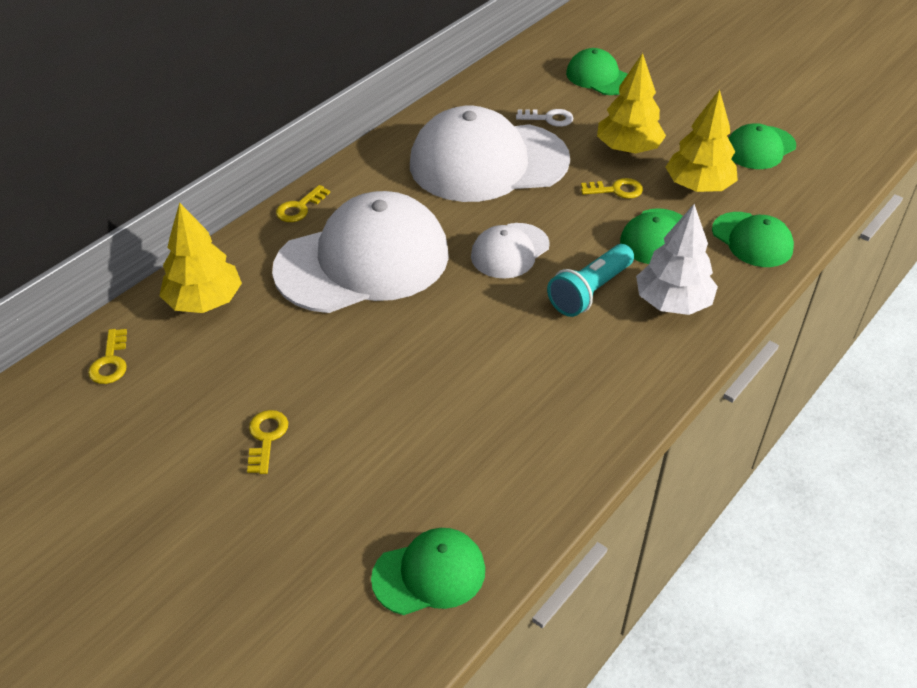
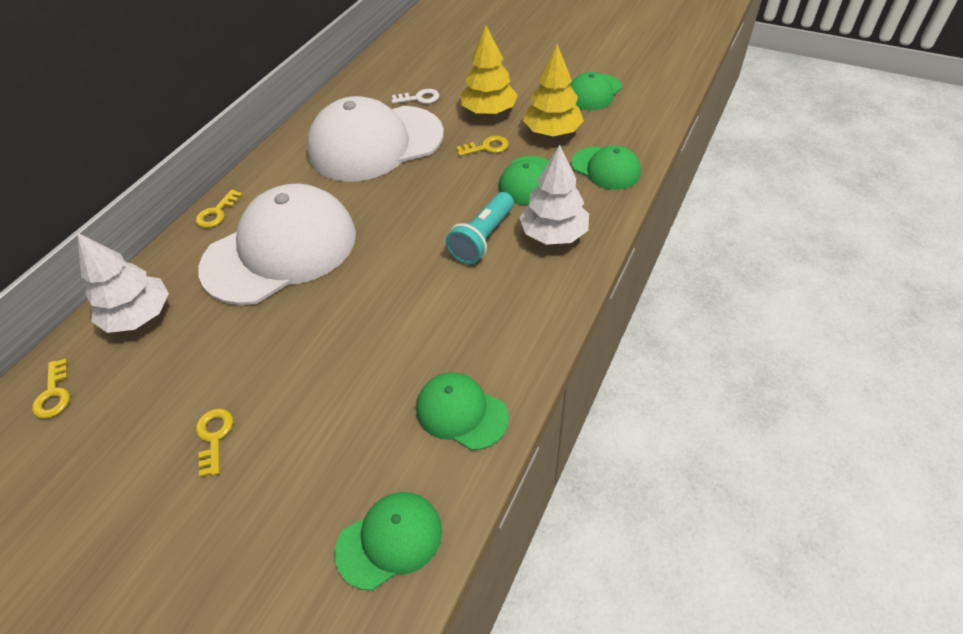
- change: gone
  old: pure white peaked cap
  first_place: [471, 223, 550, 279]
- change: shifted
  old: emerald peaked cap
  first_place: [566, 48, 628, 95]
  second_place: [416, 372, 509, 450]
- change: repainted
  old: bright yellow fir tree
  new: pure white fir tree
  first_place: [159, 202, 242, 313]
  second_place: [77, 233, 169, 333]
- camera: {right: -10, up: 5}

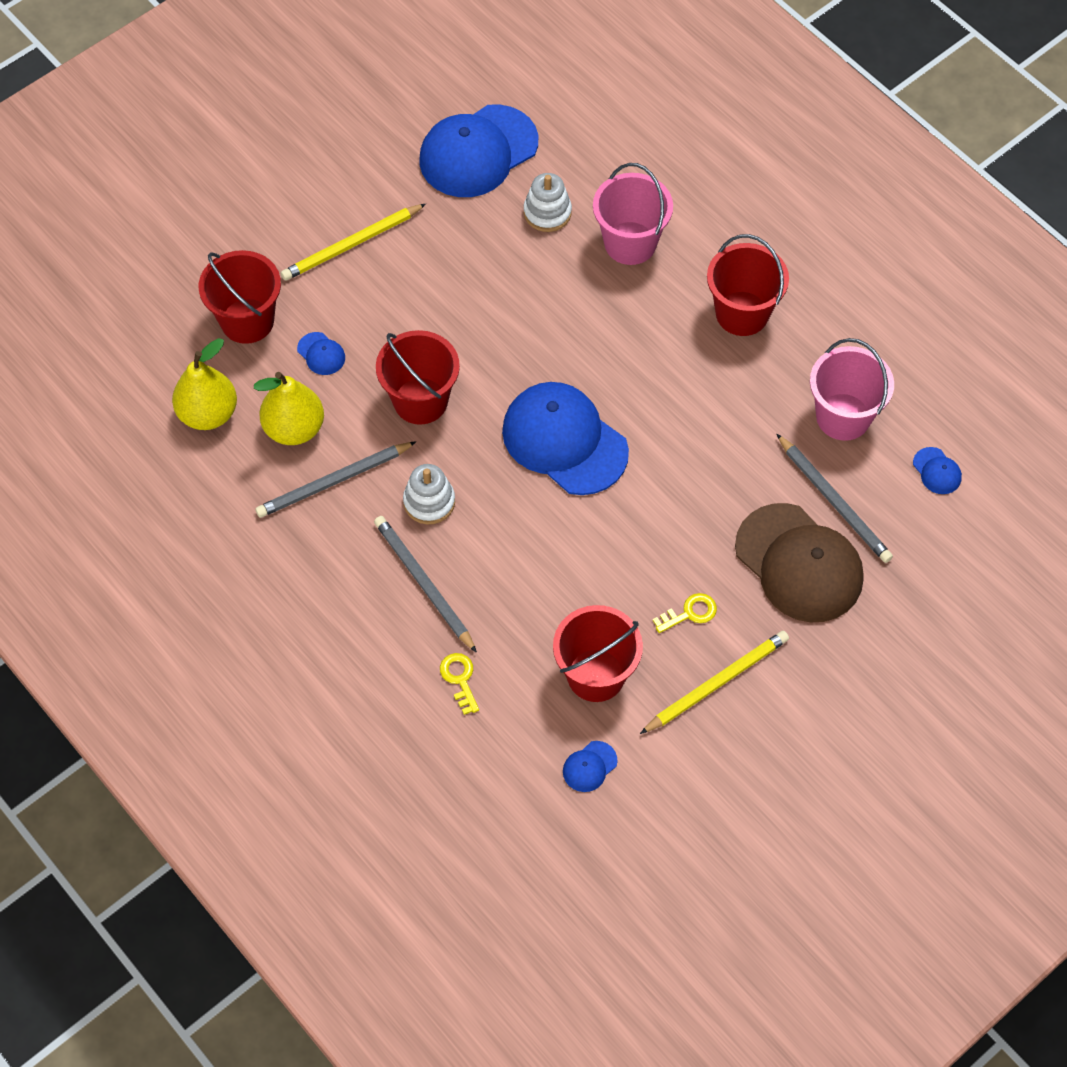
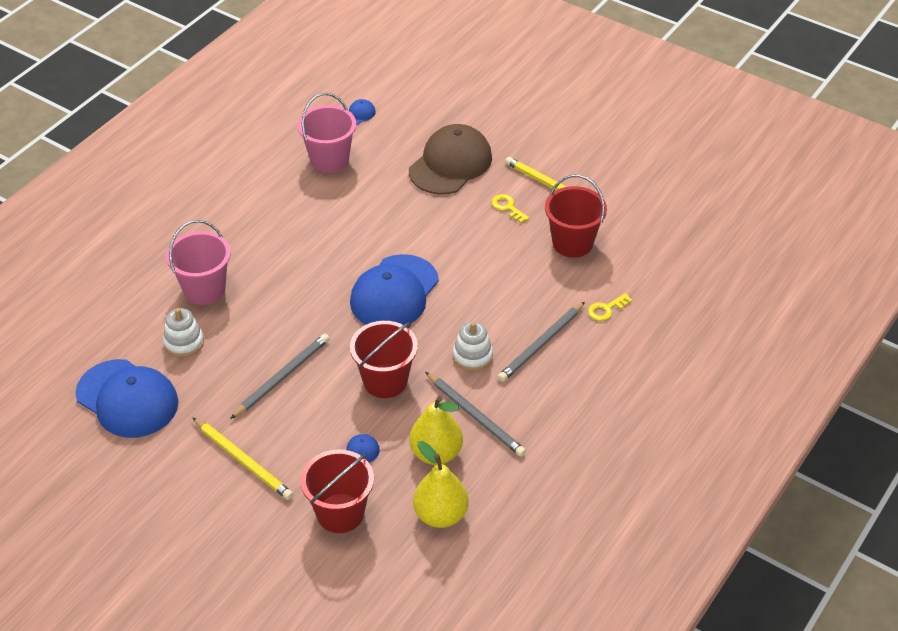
- change: gone
  old: cobalt peaked cap
  first_place: [563, 741, 617, 792]
- change: gone
  old: crimson sand bucket
  first_place: [707, 234, 789, 336]
- change: shifted
  old: gray pencil
  first_place: [777, 434, 893, 563]
  second_place: [230, 334, 330, 419]
- camera: {right: -105, up: -15}

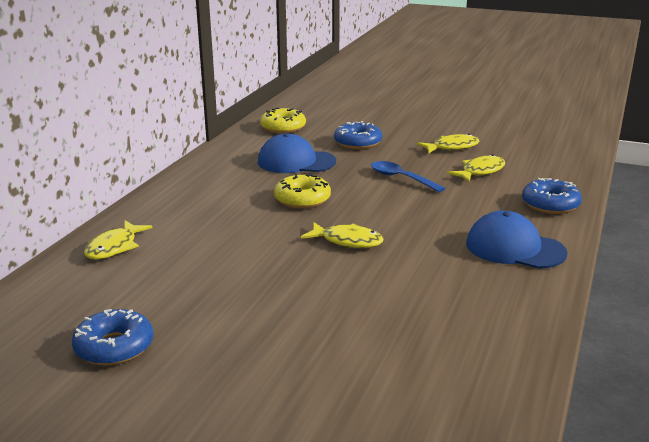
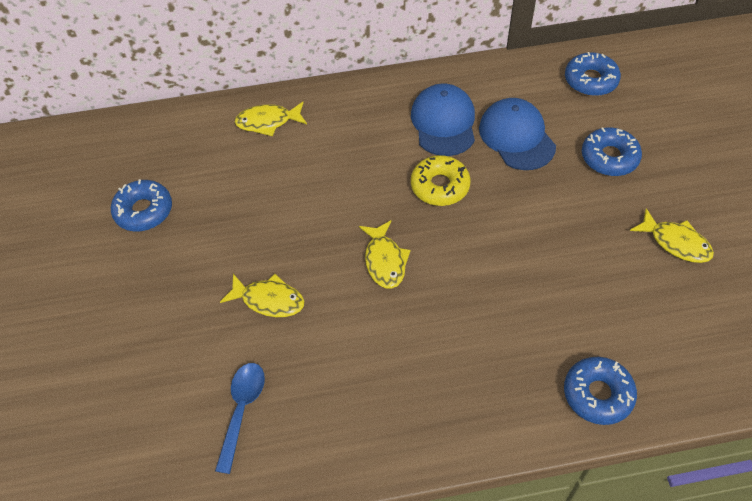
- change: shifted
  old: cobalt tablespoon
  first_place: [371, 161, 445, 192]
  second_place: [215, 363, 265, 474]
- change: shifted
  old: bright yellow toy fish
  first_place: [447, 154, 505, 182]
  second_place: [220, 274, 304, 317]
- change: shifted
  old: cobalt peaked cap
  first_place: [466, 211, 568, 269]
  second_place: [411, 83, 475, 156]
- change: repainted
  old: bright yellow glazed donut
  new: cobalt glazed donut
  first_place: [260, 108, 306, 133]
  second_place: [565, 52, 621, 96]
- camera: {right: 60, up: 30}

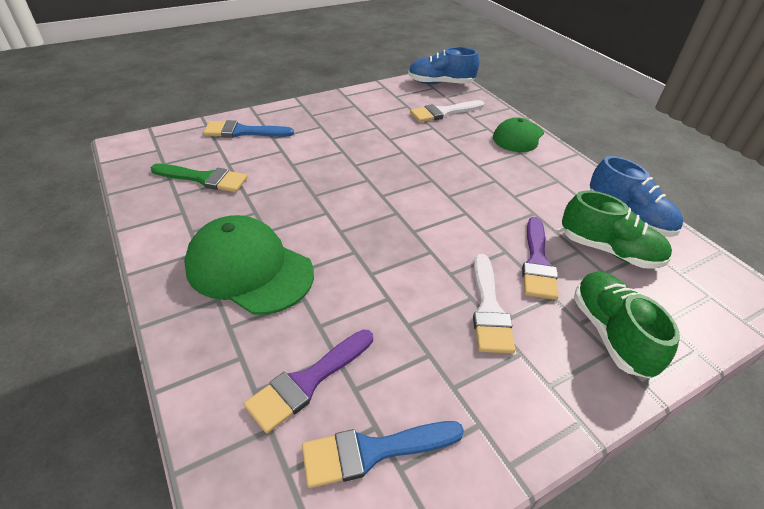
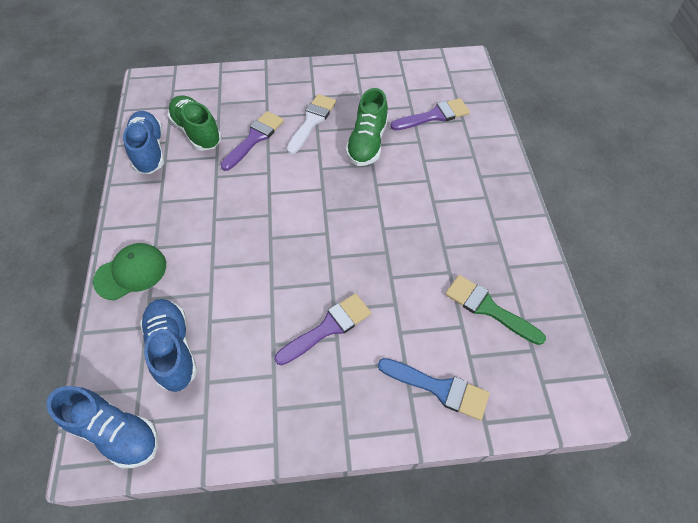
- change: gone
  old: emerald peaked cap
  first_place: [184, 215, 314, 315]
- change: gone
  old: cobalt paint brush
  first_place: [302, 421, 464, 488]
- change: new
  new: royal purple paint brush
  second_place: [274, 293, 371, 365]
- change: shifted
  old: emerald shoe
  first_place: [574, 272, 680, 378]
  second_place: [346, 88, 388, 166]
- change: swapped
  old: pure white paint brush
  new: cobalt shoe
  first_place: [410, 100, 484, 122]
  second_place: [140, 299, 197, 392]
- camera: {right: -155, up: 15}

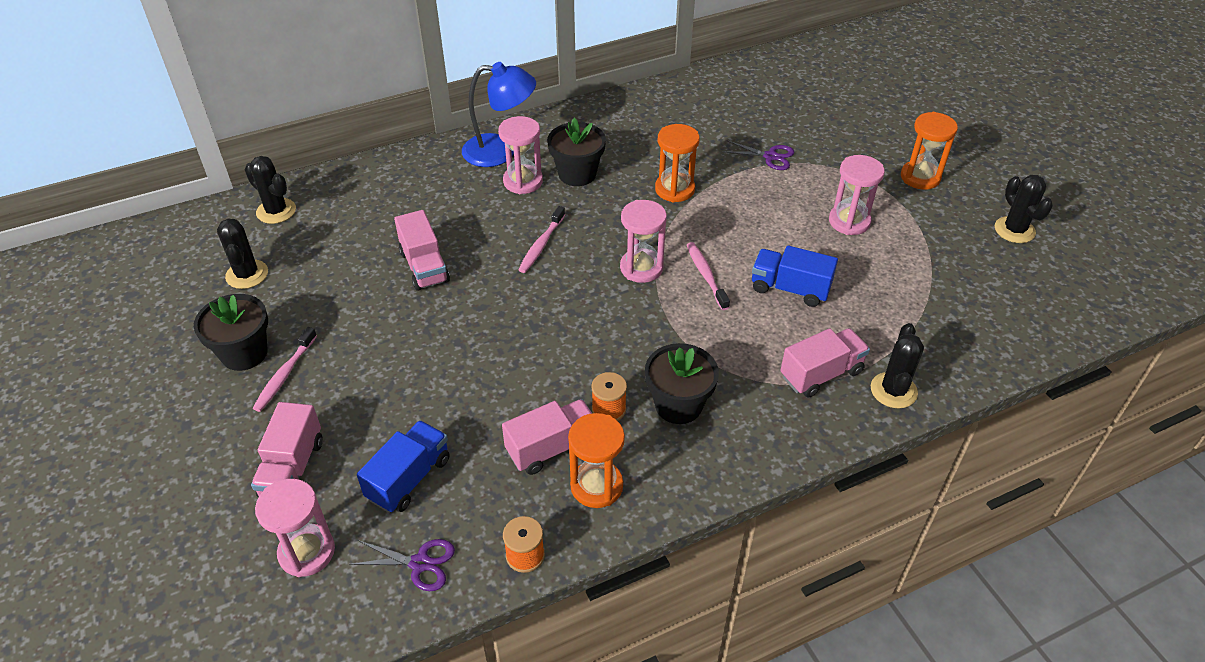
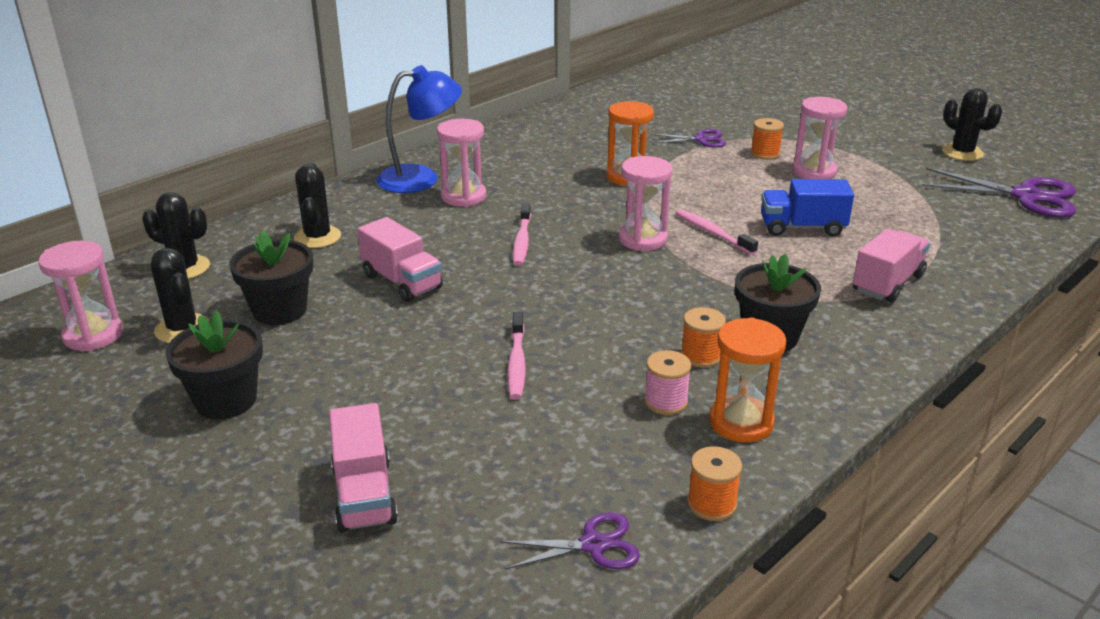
- change: gone
  old: cobalt toy truck
  first_place: [357, 420, 450, 513]
- change: gone
  old: bright orange hourglass
  first_place: [901, 112, 958, 190]
- change: new
  new: bright orange spool
  second_place: [751, 118, 784, 160]
- change: new
  new: royal purple shears
  second_place: [922, 168, 1076, 218]
- change: shifted
  old: pink dental brush
  first_place: [252, 327, 317, 412]
  second_place: [507, 312, 526, 399]
- change: shifted
  old: pink hourglass
  first_place: [255, 479, 335, 577]
  second_place: [39, 241, 123, 351]
- change: shifted
  old: black potted plant
  first_place: [547, 118, 606, 186]
  second_place: [229, 230, 313, 325]
- change: shifted
  old: black prickly plant
  first_place: [871, 323, 924, 408]
  second_place: [294, 163, 341, 248]
- change: swapped
  old: pink toy truck
  new: pink spool
  first_place: [502, 399, 592, 475]
  second_place: [644, 350, 691, 415]
- camera: {right: -20, up: -15}

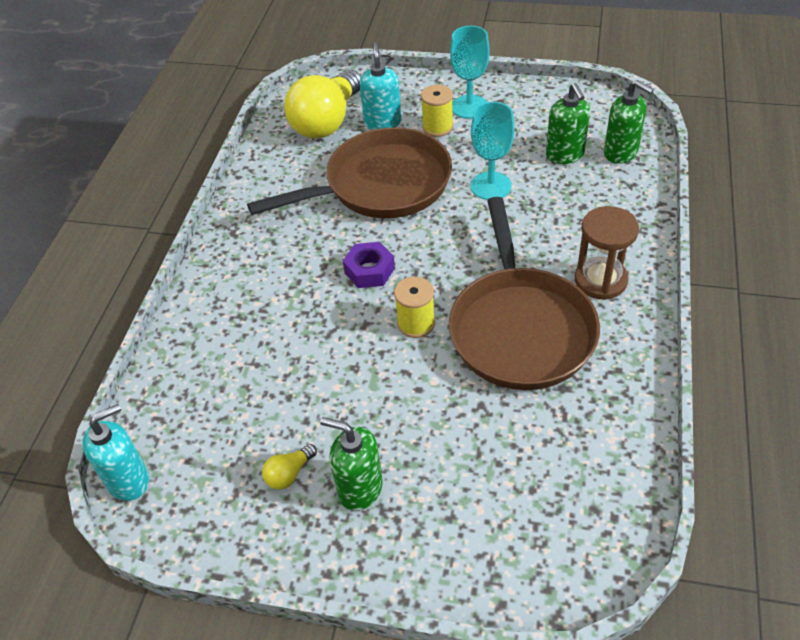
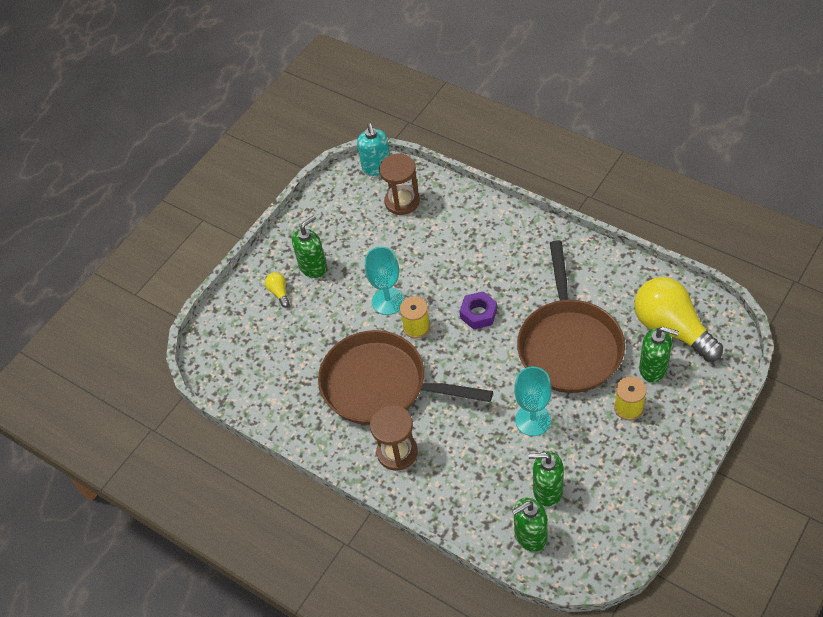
- change: new
  new: russet hourglass
  second_place: [379, 154, 420, 215]
- change: shifted
  old: bright yellow bulb
  first_place: [262, 444, 317, 489]
  second_place: [265, 272, 290, 307]
- change: shifted
  old: teal goblet
  first_place: [450, 26, 490, 119]
  second_place: [365, 247, 404, 315]
- change: repainted
  old: teal pump bottle
  new: emerald pump bottle
  first_place: [360, 43, 401, 130]
  second_place: [639, 327, 679, 382]
- camera: {right: 115, up: 5}

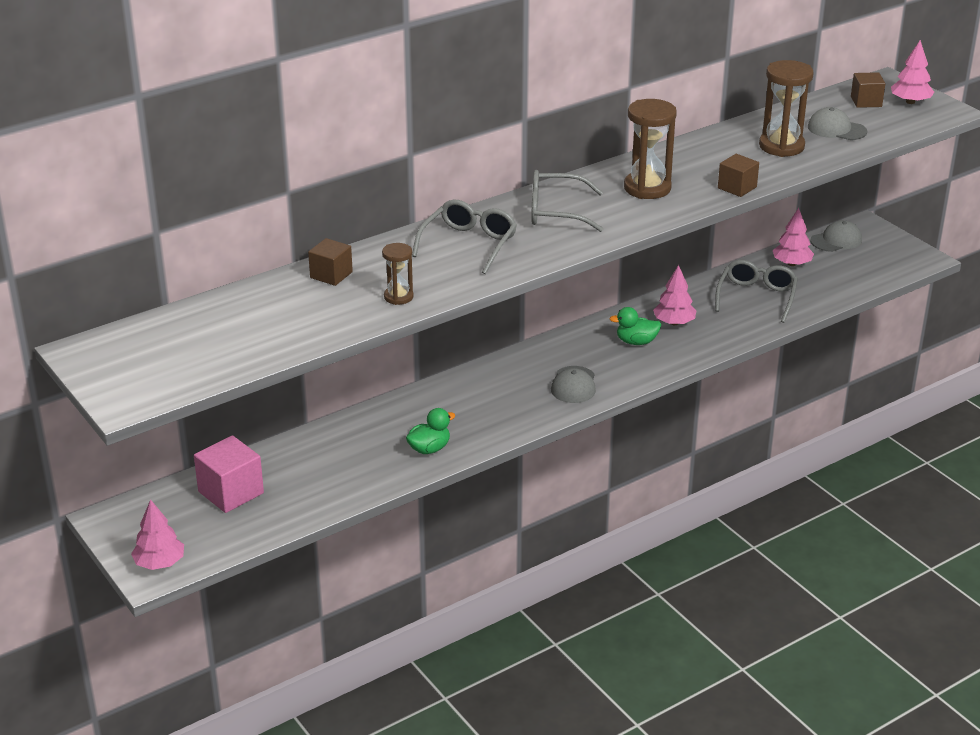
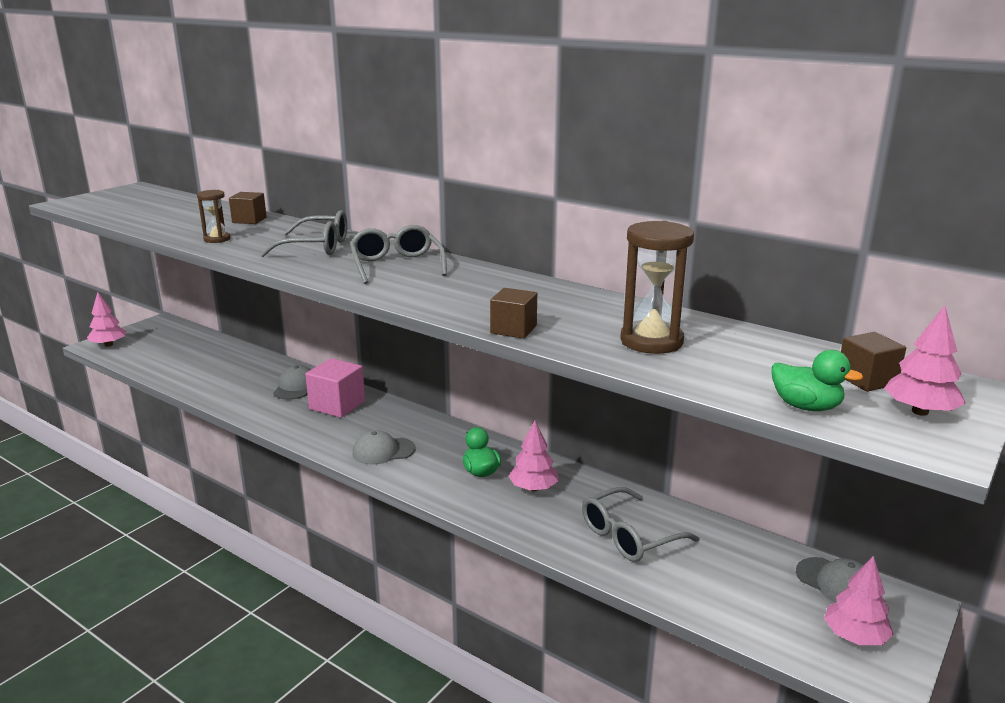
- change: gone
  old: russet hourglass
  first_place: [624, 99, 677, 199]
- change: shifted
  old: pink solid cube
  first_place: [194, 435, 264, 513]
  second_place: [305, 358, 365, 418]
- change: shifted
  old: emerald toy duck
  first_place: [406, 408, 456, 454]
  second_place: [771, 350, 863, 411]
- change: shifted
  old: pink fir tree
  first_place: [773, 208, 814, 266]
  second_place: [824, 556, 894, 645]
- change: shifted
  old: gray peaked cap
  first_place: [808, 107, 867, 140]
  second_place: [273, 365, 311, 400]
- change: rotated
  old: gray spectacles
  first_place: [715, 260, 798, 323]
  second_place: [582, 487, 699, 562]
  degrees: 150
- camera: {right: 70, up: -10}

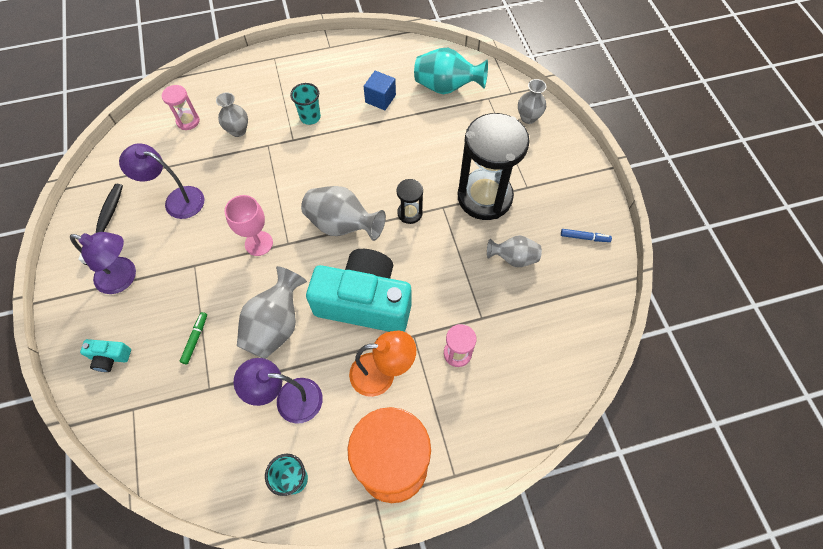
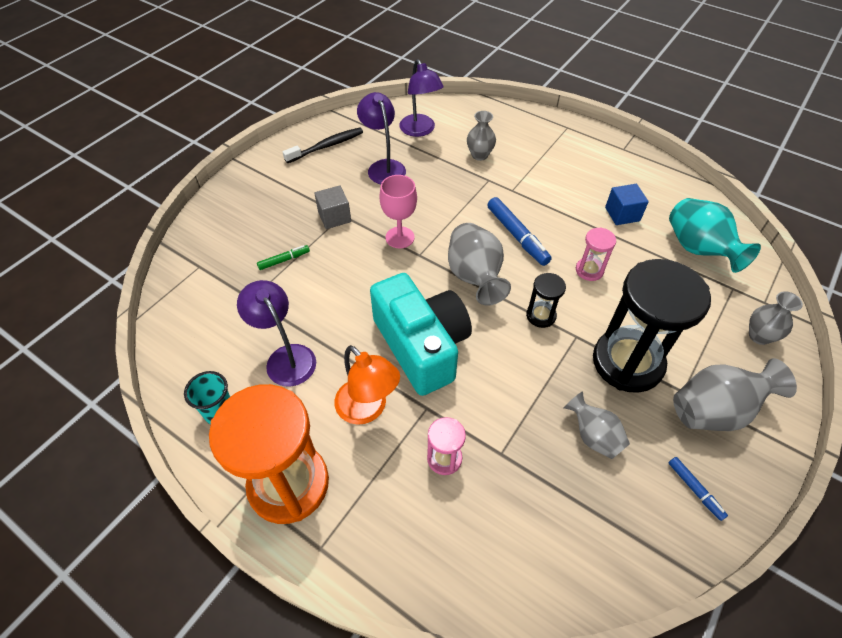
- change: gone
  old: teal compact camera
  first_place: [80, 339, 131, 372]
- change: gone
  old: teal cup
  first_place: [290, 83, 321, 125]
- change: new
  new: gray solid cube
  second_place: [314, 185, 351, 229]
- change: new
  new: cobalt marker pen
  second_place: [487, 197, 552, 266]
- change: shifted
  old: royal purple reading lamp
  first_place: [70, 232, 136, 294]
  second_place: [399, 59, 444, 137]
- change: shifted
  old: pink hourglass
  first_place: [162, 85, 200, 130]
  second_place: [576, 227, 616, 281]
- change: shifted
  old: gray vase
  first_place: [237, 266, 307, 359]
  second_place: [673, 358, 797, 431]
- camera: {right: 50, up: -10}

